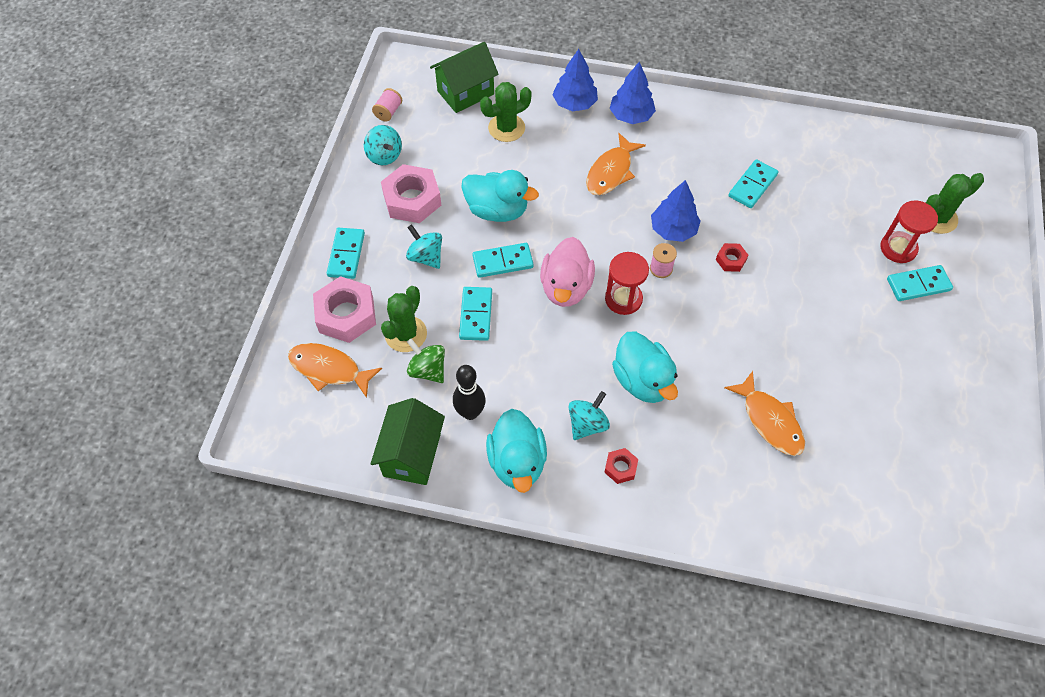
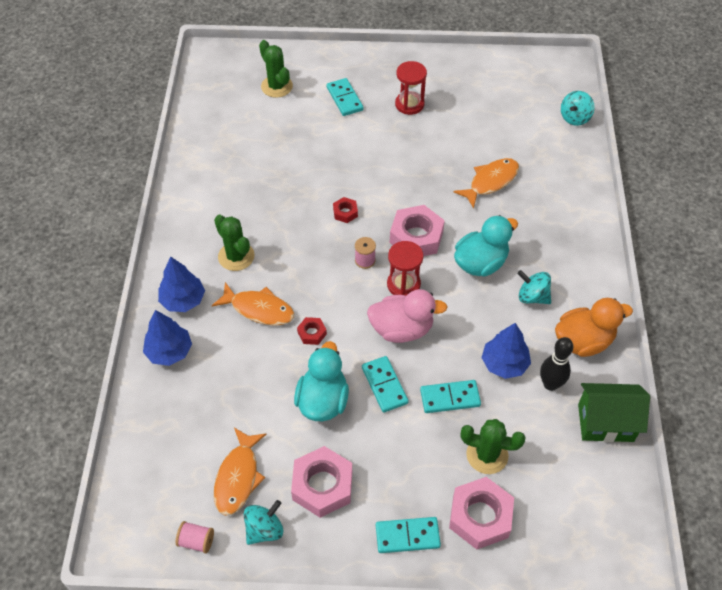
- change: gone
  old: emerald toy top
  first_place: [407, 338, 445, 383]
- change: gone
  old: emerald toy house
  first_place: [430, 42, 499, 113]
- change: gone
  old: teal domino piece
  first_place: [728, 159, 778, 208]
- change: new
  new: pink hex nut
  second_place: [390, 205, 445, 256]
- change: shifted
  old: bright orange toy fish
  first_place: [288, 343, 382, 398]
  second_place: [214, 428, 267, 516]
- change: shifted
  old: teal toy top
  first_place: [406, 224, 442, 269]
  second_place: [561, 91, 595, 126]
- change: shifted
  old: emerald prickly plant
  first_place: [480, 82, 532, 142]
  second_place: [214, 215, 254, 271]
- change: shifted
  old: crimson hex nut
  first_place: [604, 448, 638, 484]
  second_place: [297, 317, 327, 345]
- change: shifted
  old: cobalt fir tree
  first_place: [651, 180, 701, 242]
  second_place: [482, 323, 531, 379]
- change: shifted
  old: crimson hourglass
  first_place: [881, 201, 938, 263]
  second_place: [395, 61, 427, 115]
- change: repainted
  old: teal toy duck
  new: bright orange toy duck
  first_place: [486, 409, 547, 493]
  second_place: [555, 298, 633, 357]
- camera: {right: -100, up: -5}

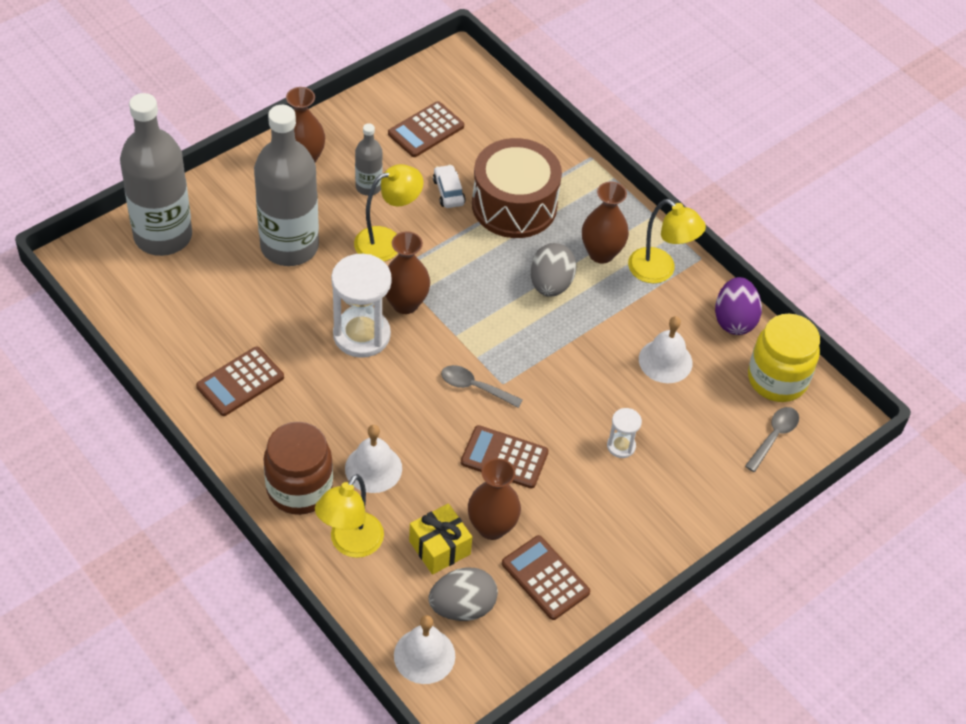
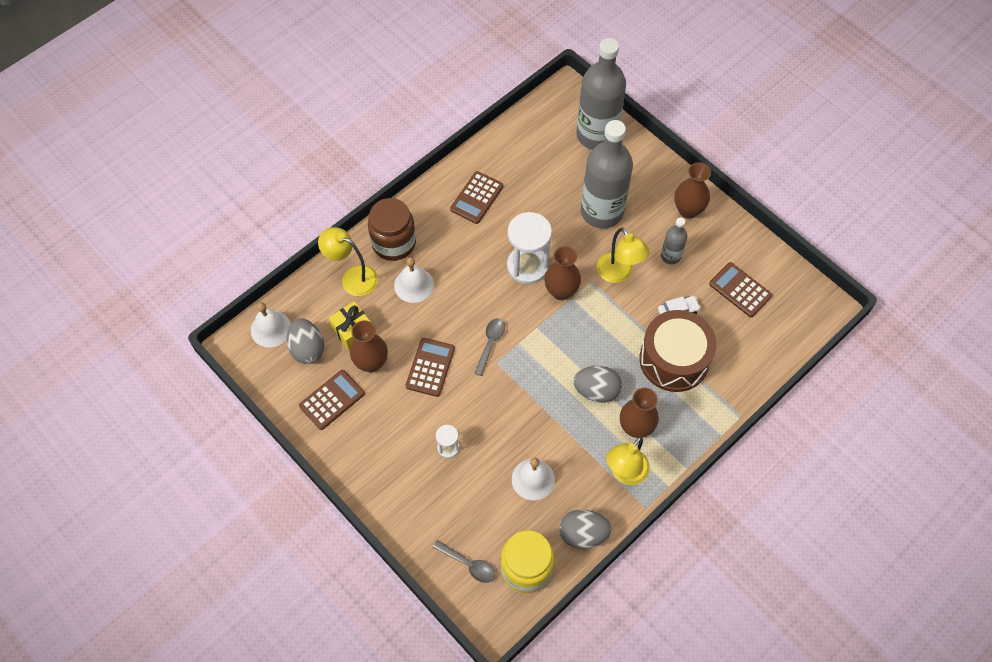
- change: repainted
  old: royal purple egg shape
  new: gray egg shape
  first_place: [715, 277, 762, 335]
  second_place: [559, 510, 612, 549]
- change: rotated
  old: russet calculator
  first_place: [196, 347, 284, 416]
  second_place: [450, 171, 503, 224]
  degrees: -105
- camera: {right: 90, up: 10}

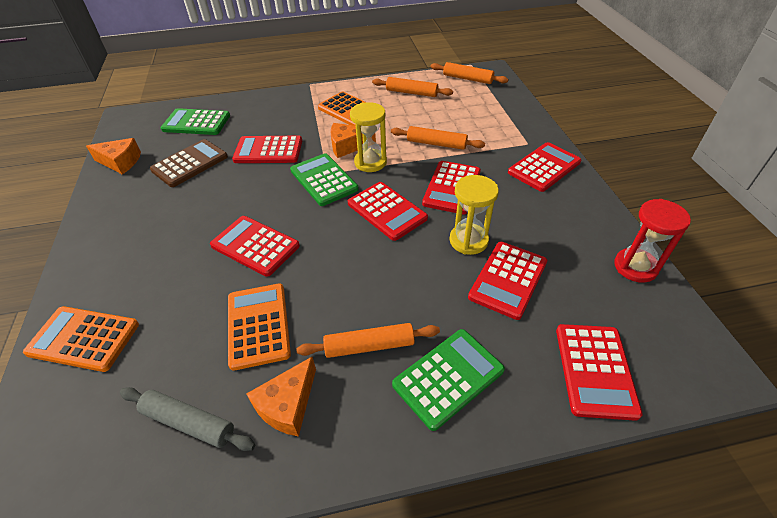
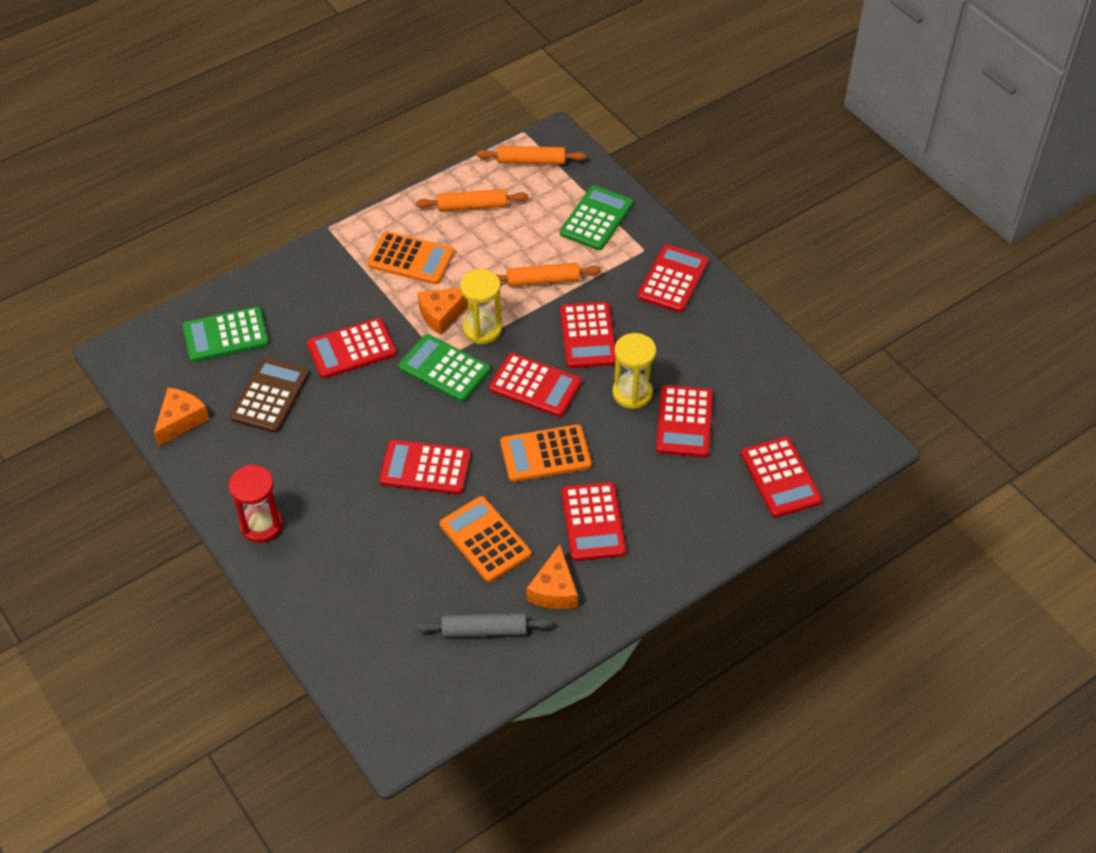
- change: shifted
  old: bright orange calculator
  first_place: [23, 306, 139, 372]
  second_place: [500, 424, 592, 482]
- change: shifted
  old: emerald calculator
  first_place: [392, 329, 505, 431]
  second_place: [560, 185, 633, 250]
- change: shifted
  old: crimson hourglass
  first_place: [614, 199, 691, 283]
  second_place: [229, 465, 283, 543]
- change: swapped
  old: bright orange rolling pin
  new: crimson calculator
  first_place: [296, 323, 440, 358]
  second_place: [561, 482, 626, 561]
- change: rotated
  old: bright orange cheese
  first_place: [86, 138, 141, 174]
  second_place: [154, 388, 209, 446]
  degrees: -45
- camera: {right: -25, up: 5}

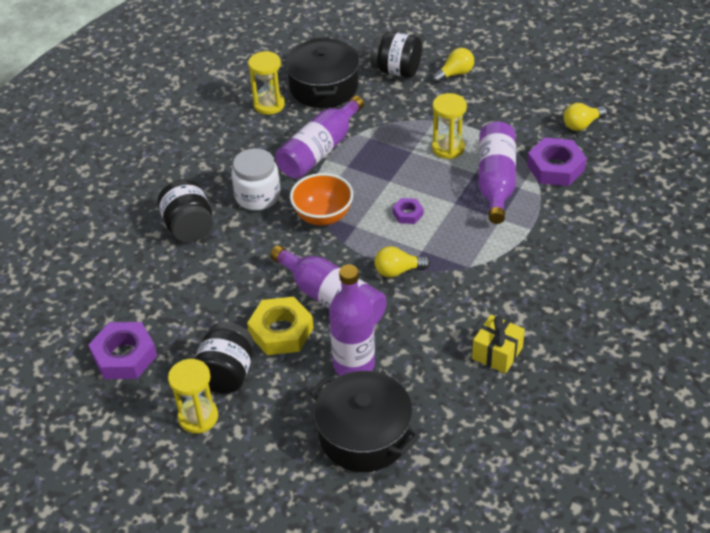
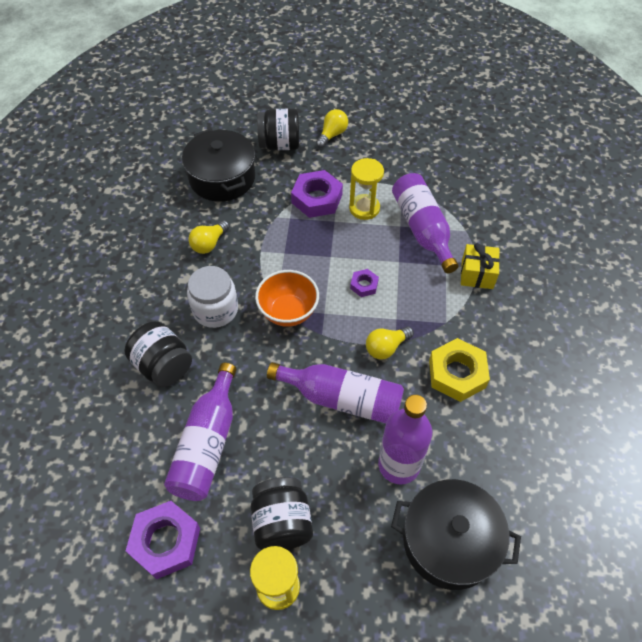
- change: gone
  old: bright yellow hourglass
  first_place: [248, 51, 285, 115]
- change: shifted
  old: bright yellow hex nut
  first_place: [247, 297, 313, 355]
  second_place: [429, 338, 490, 402]
- change: shifted
  old: royal purple flask
  first_place: [275, 95, 364, 179]
  second_place: [164, 363, 237, 501]
- change: shifted
  old: bright yellow present
  first_place: [472, 315, 525, 374]
  second_place: [461, 243, 500, 289]
- change: shifted
  old: royal purple hex nut
  first_place: [527, 137, 587, 186]
  second_place: [291, 170, 343, 218]
- change: shifted
  old: bright yellow bulb
  first_place: [563, 103, 607, 131]
  second_place: [188, 220, 230, 254]
- camera: {right: -25, up: 10}

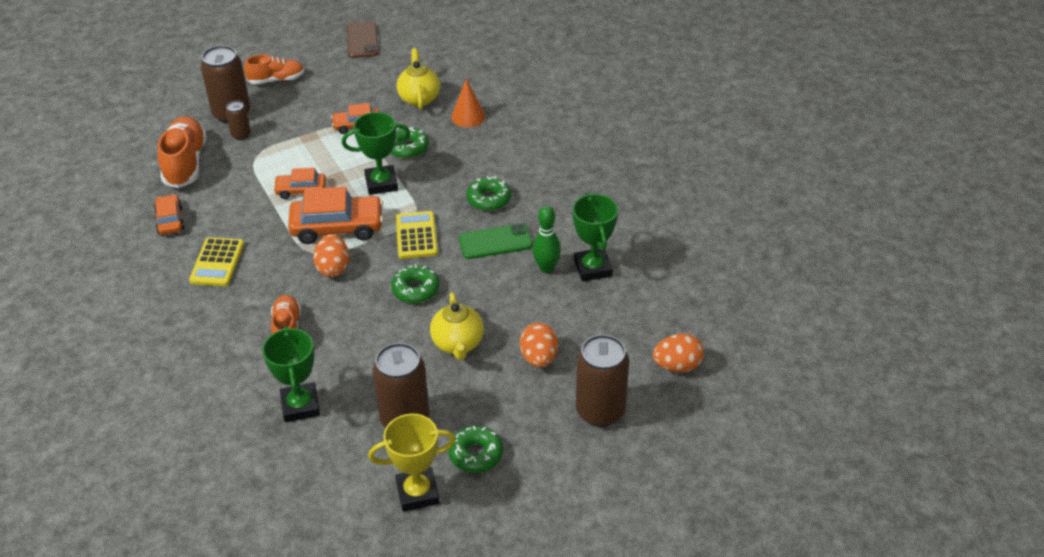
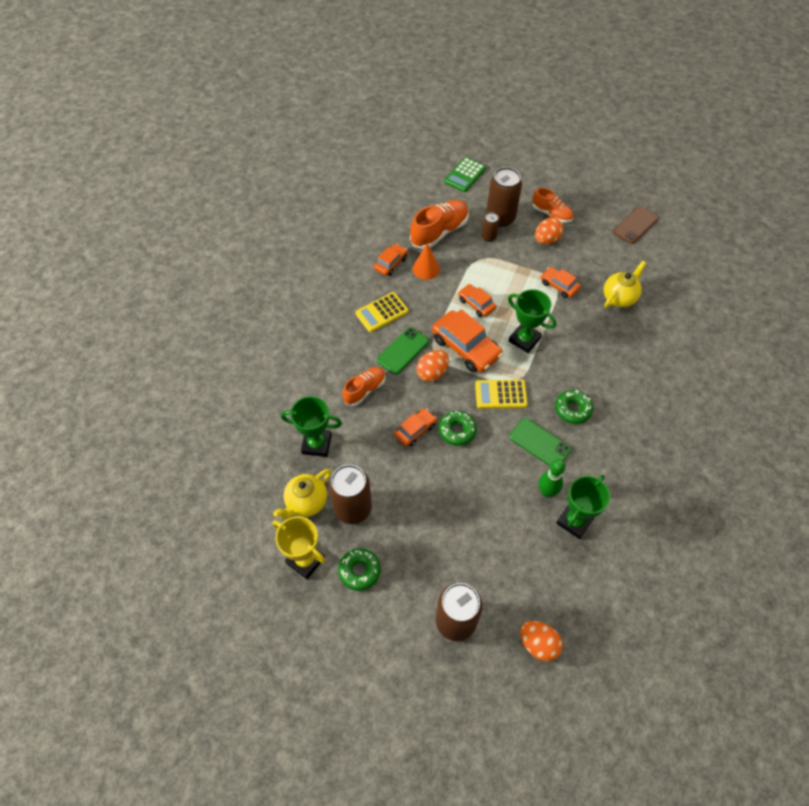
- change: gone
  old: emerald glazed donut
  first_place: [391, 127, 429, 159]
- change: new
  new: emerald smartphone
  second_place: [377, 327, 429, 375]
- change: new
  new: bright orange automobile
  second_place: [394, 408, 437, 447]
- change: new
  new: emerald calculator
  second_place: [444, 157, 486, 192]
- change: shifted
  old: bright yellow china teapot
  first_place: [430, 293, 484, 360]
  second_place: [273, 469, 331, 519]
- change: shifted
  old: bright orange solid cone
  first_place: [451, 79, 485, 127]
  second_place: [413, 243, 440, 280]
- change: shifted
  old: bright orange egg shape
  first_place: [520, 323, 558, 367]
  second_place: [535, 217, 564, 244]
- change: rotated
  old: emerald award cup
  first_place: [262, 326, 320, 422]
  second_place: [281, 396, 342, 457]
  degrees: 60
- change: rotated
  old: bright yellow calculator
  first_place: [395, 211, 438, 259]
  second_place: [475, 379, 528, 409]
  degrees: -135
- camera: {right: 50, up: 15}

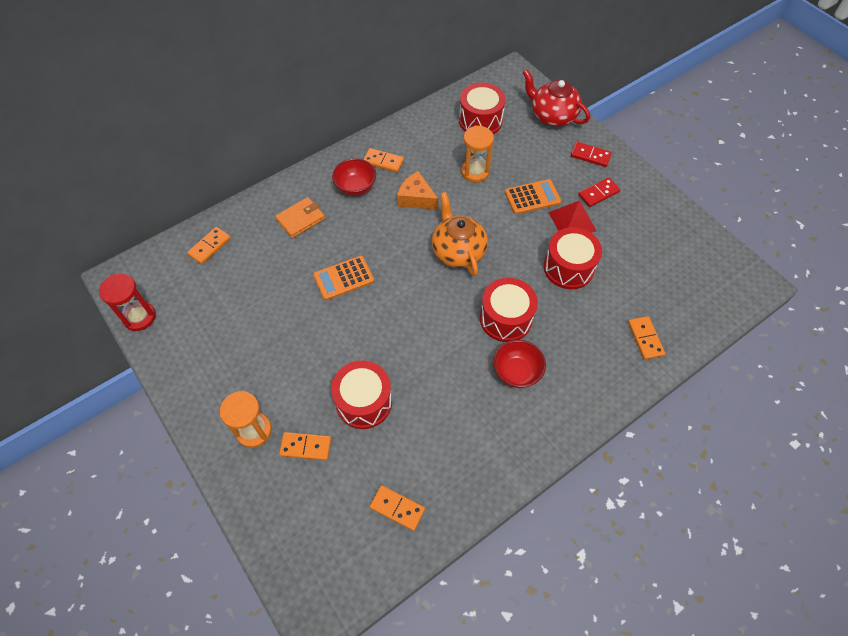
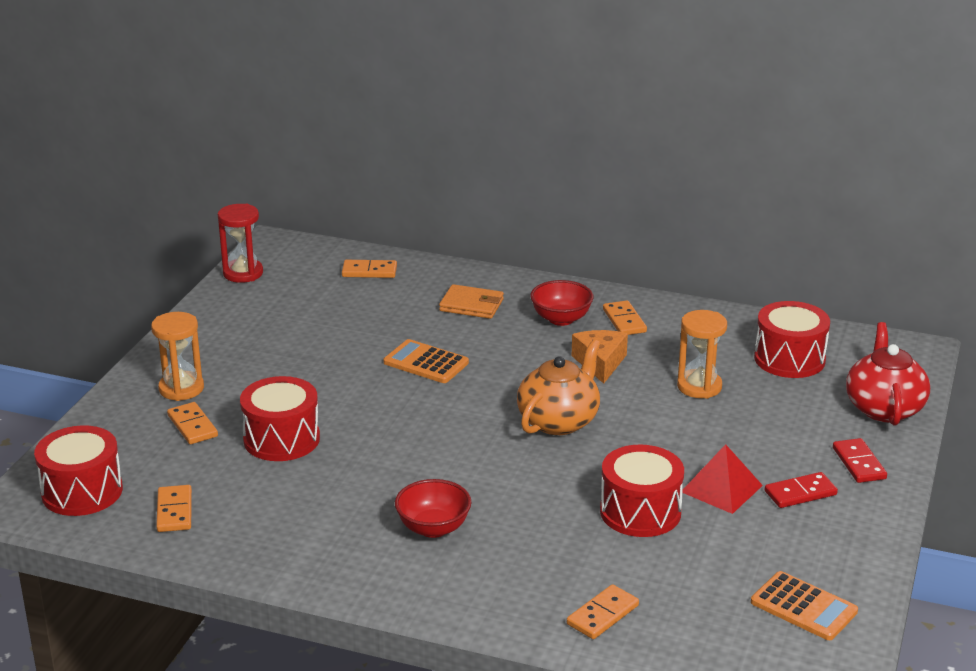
- change: shifted
  old: crimson snare drum
  first_place: [480, 278, 538, 342]
  second_place: [34, 426, 123, 516]
- change: shifted
  old: bright orange calculator
  first_place: [505, 179, 561, 214]
  second_place: [751, 571, 858, 640]
- change: rotated
  old: crimson domino piece
  first_place: [578, 177, 621, 207]
  second_place: [765, 472, 838, 508]
  degrees: -45
- camera: {right: 55, up: -30}

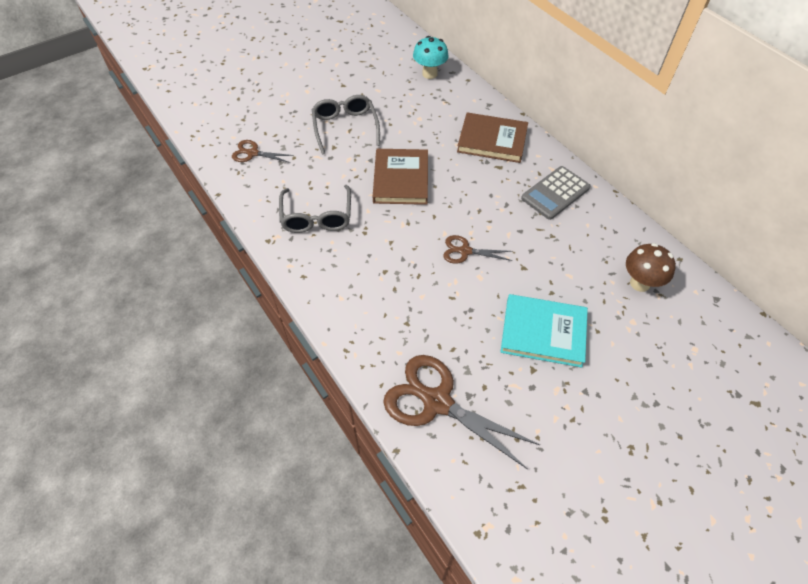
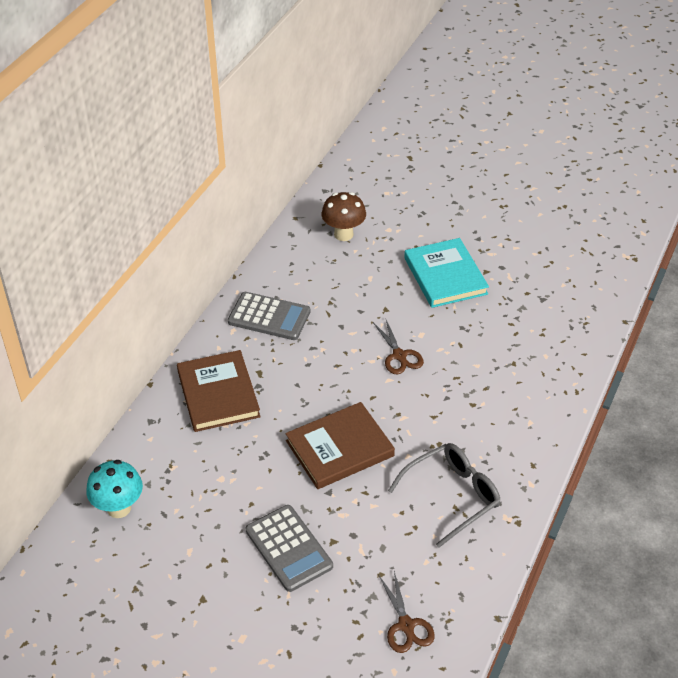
- change: gone
  old: russet shears
  first_place: [383, 355, 540, 470]
- change: swapped
  old: gray spectacles
  new: gray calculator
  first_place: [312, 95, 380, 154]
  second_place: [246, 505, 333, 592]
- camera: {right: -120, up: -10}

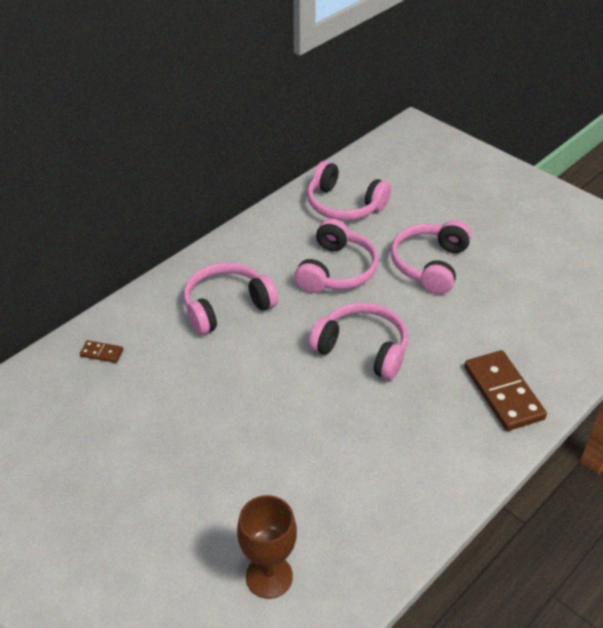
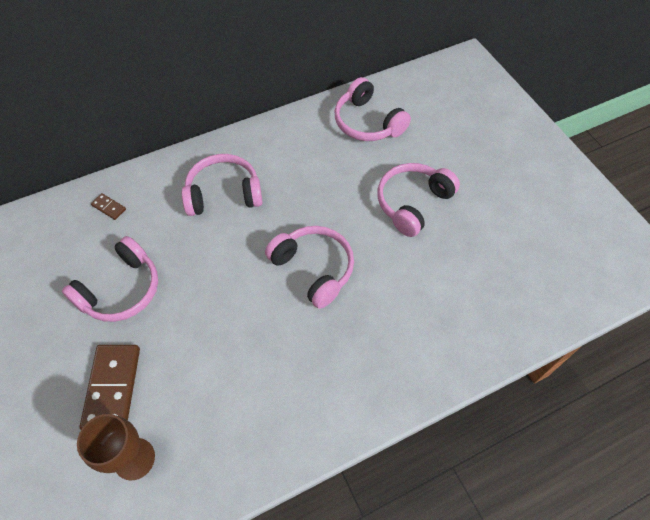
- change: shifted
  old: pink over-ear headphones
  first_place: [294, 219, 379, 293]
  second_place: [62, 236, 158, 322]
- change: shifted
  old: russet domino piece
  first_place: [464, 350, 547, 431]
  second_place: [80, 345, 140, 430]
- camera: {right: 20, up: 15}

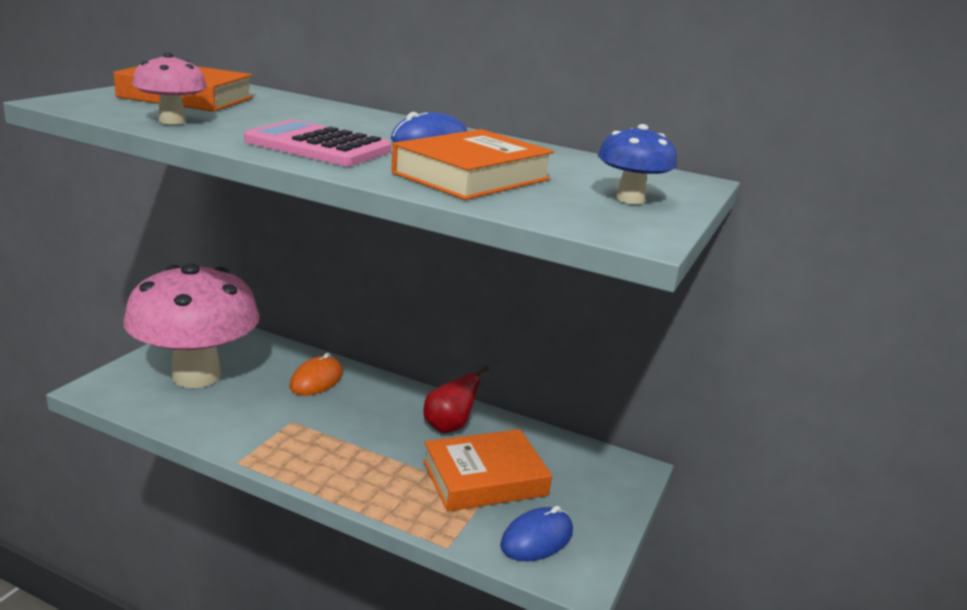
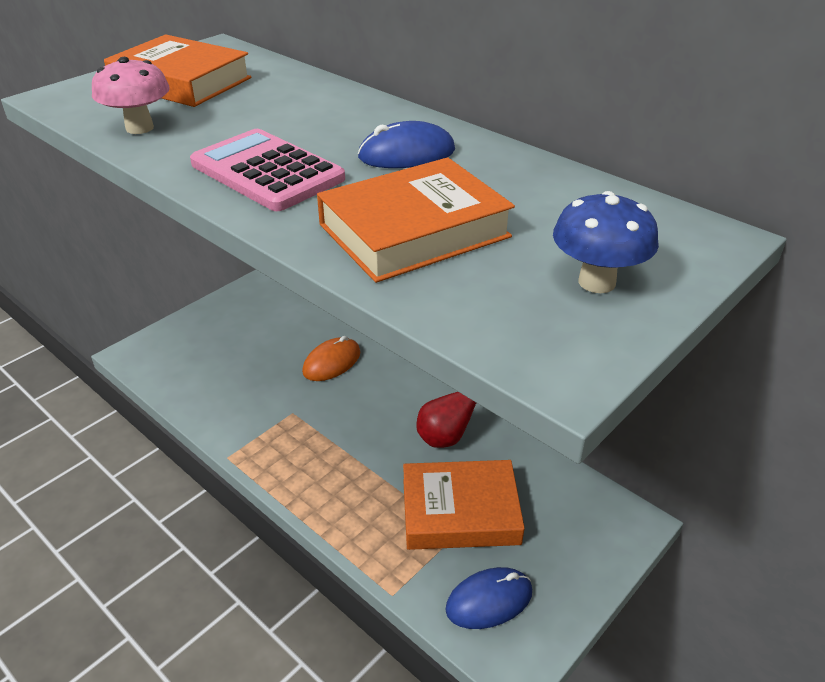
- change: gone
  old: pink fungus
  first_place: [124, 263, 260, 388]
- camera: {right: 20, up: 15}

